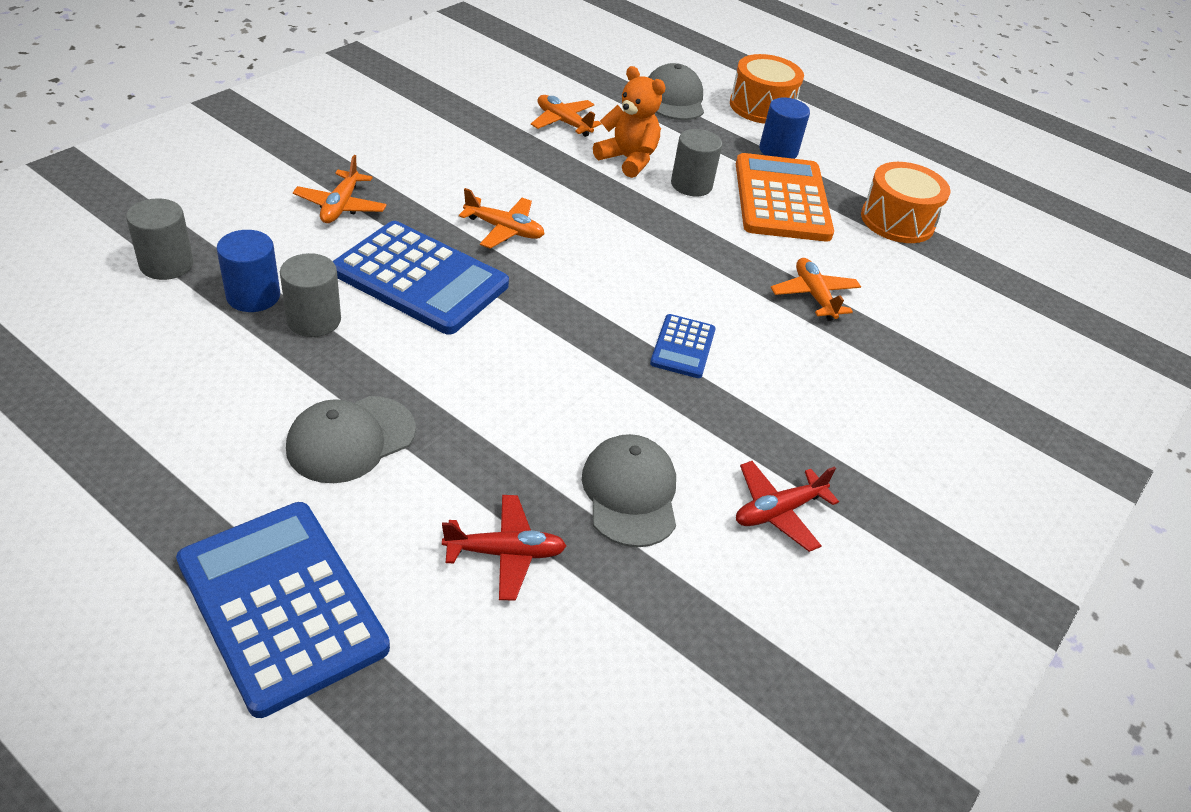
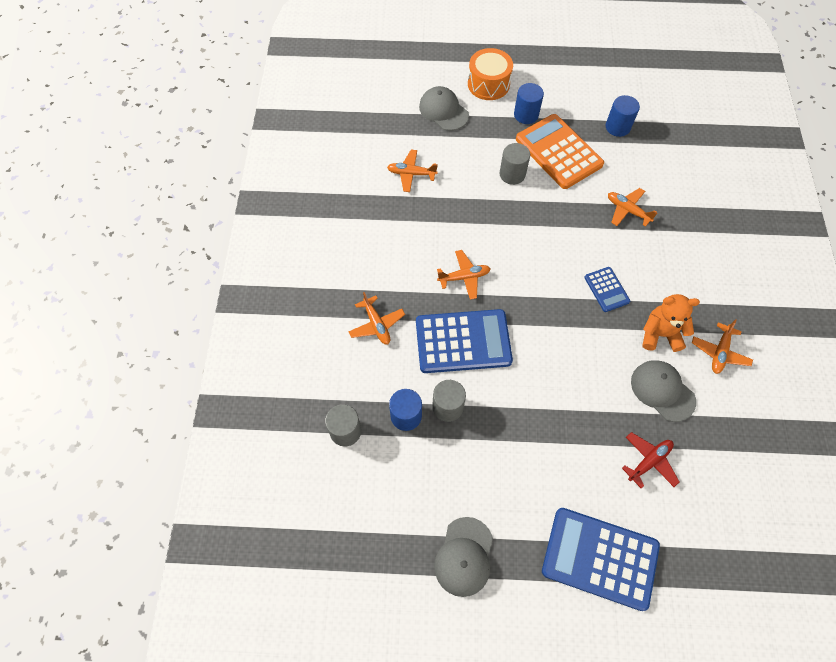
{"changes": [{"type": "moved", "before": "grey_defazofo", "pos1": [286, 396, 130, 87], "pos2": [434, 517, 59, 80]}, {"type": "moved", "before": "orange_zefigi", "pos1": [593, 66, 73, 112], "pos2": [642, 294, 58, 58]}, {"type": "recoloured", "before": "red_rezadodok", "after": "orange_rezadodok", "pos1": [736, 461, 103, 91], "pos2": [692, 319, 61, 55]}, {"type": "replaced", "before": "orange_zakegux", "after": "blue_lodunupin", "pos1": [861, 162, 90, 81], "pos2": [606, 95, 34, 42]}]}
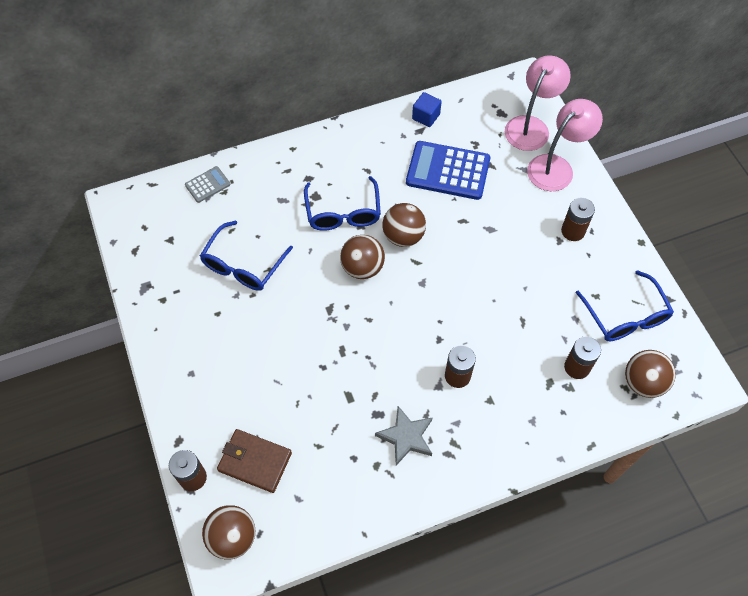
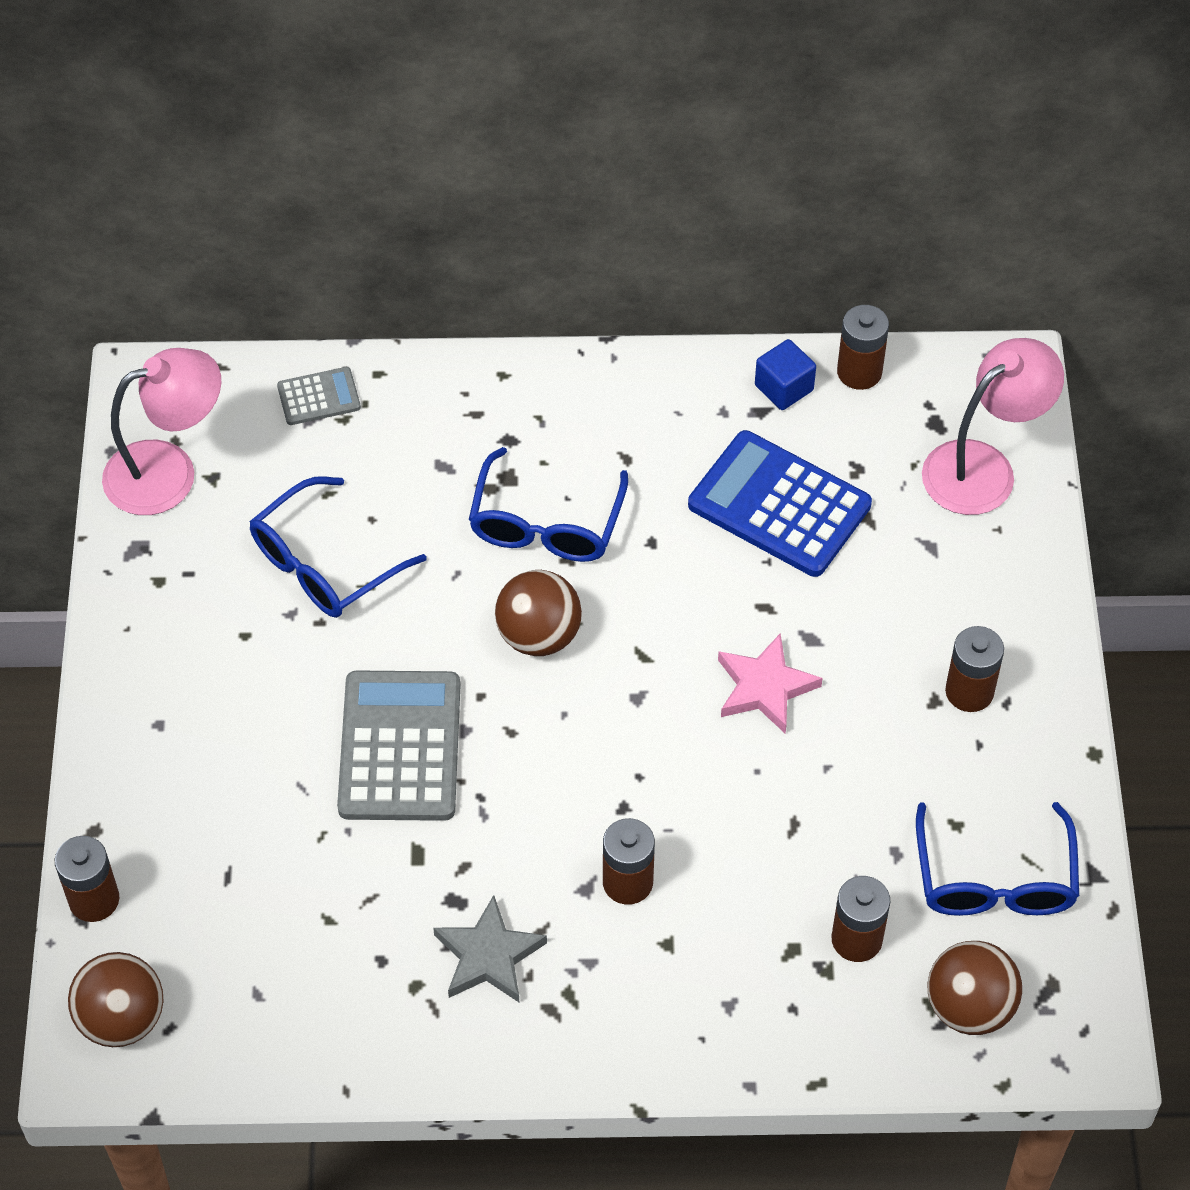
{"changes": [{"type": "removed", "before": "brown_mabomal", "pos1": [217, 429, 75, 64]}, {"type": "removed", "before": "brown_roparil", "pos1": [382, 203, 44, 44]}, {"type": "moved", "before": "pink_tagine", "pos1": [527, 99, 76, 92], "pos2": [102, 348, 119, 167]}, {"type": "added", "after": "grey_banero", "pos2": [337, 671, 123, 150]}, {"type": "added", "after": "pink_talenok", "pos2": [718, 633, 105, 101]}, {"type": "added", "after": "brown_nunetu", "pos2": [837, 305, 52, 85]}]}
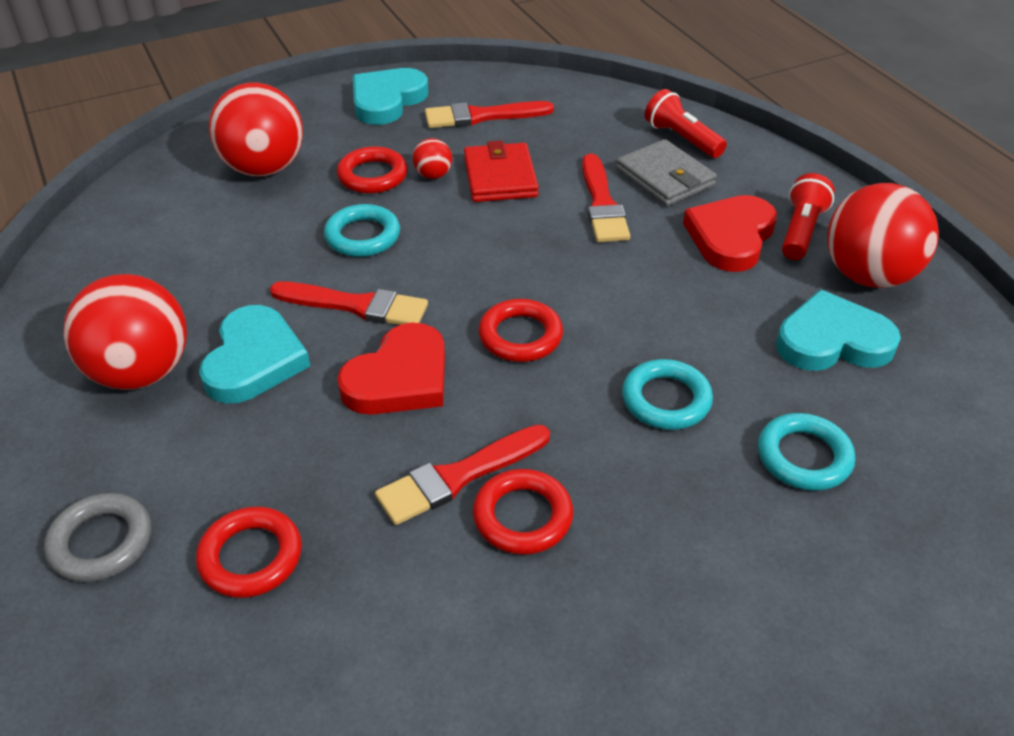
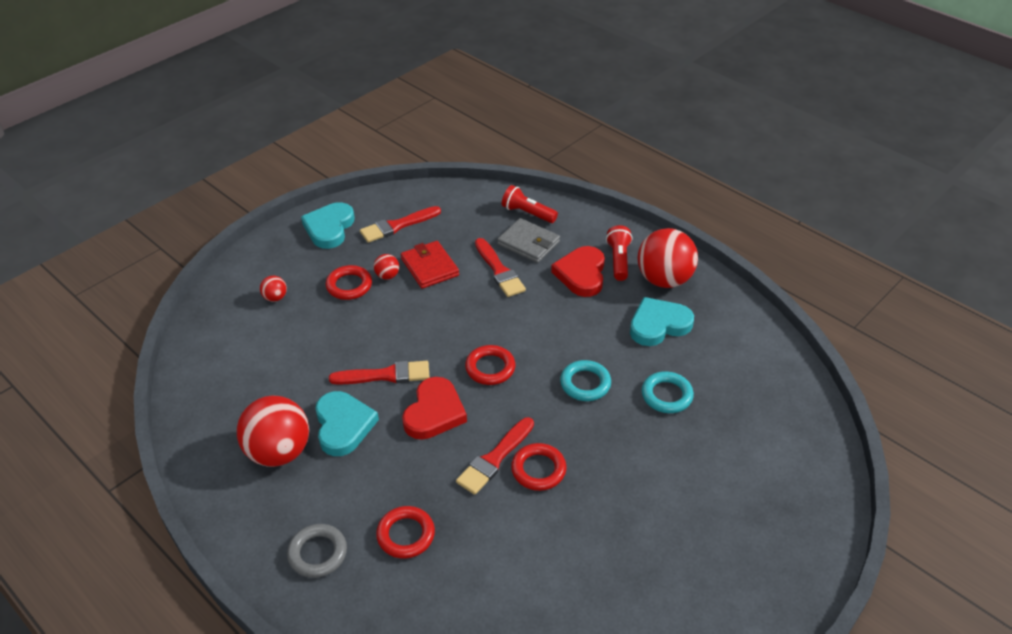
{"changes": [{"type": "resized", "before": "red_roparil", "pos1": [209, 83, 94, 94], "pos2": [260, 276, 27, 26], "scale": 0.44}, {"type": "removed", "before": "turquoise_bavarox", "pos1": [324, 204, 76, 53]}]}
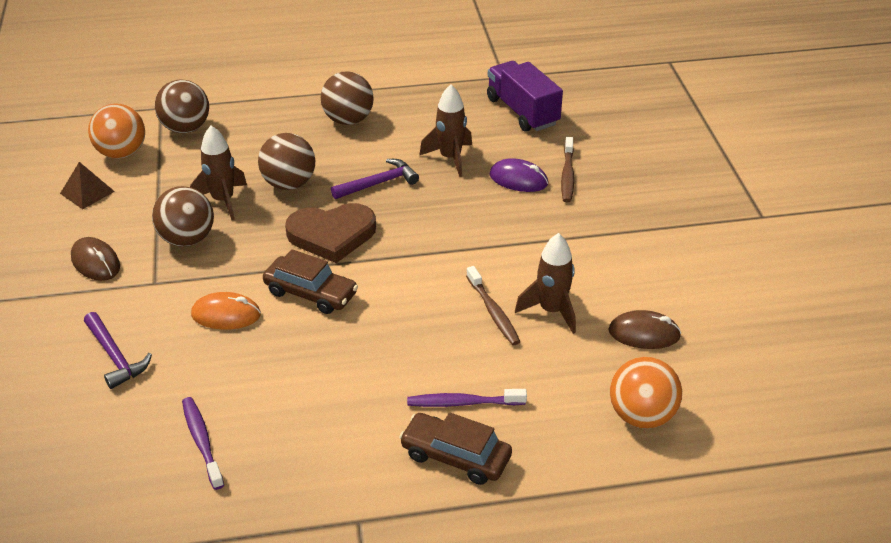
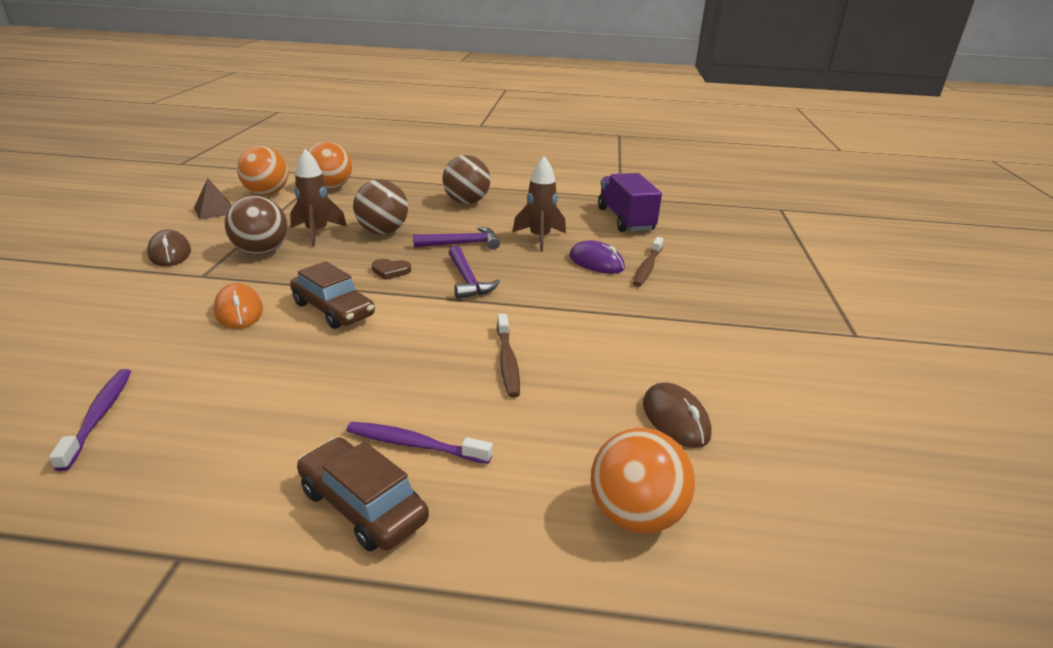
{"changes": [{"type": "moved", "before": "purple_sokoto", "pos1": [84, 312, 68, 77], "pos2": [449, 246, 51, 53]}, {"type": "recoloured", "before": "brown_roparil", "after": "orange_roparil", "pos1": [155, 80, 54, 53], "pos2": [308, 142, 44, 47]}, {"type": "turned", "before": "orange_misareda", "pos1": [191, 292, 70, 38], "pos2": [214, 283, 49, 46], "turn": 45}, {"type": "resized", "before": "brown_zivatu", "pos1": [285, 203, 91, 60], "pos2": [372, 259, 39, 21], "scale": 0.44}, {"type": "removed", "before": "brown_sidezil", "pos1": [515, 233, 61, 101]}, {"type": "turned", "before": "brown_misareda", "pos1": [608, 310, 73, 39], "pos2": [643, 382, 69, 66], "turn": 45}]}
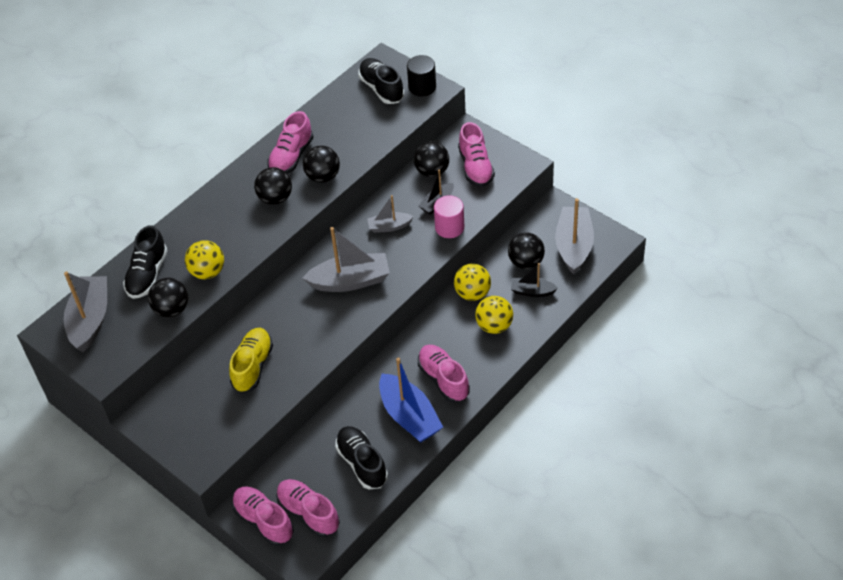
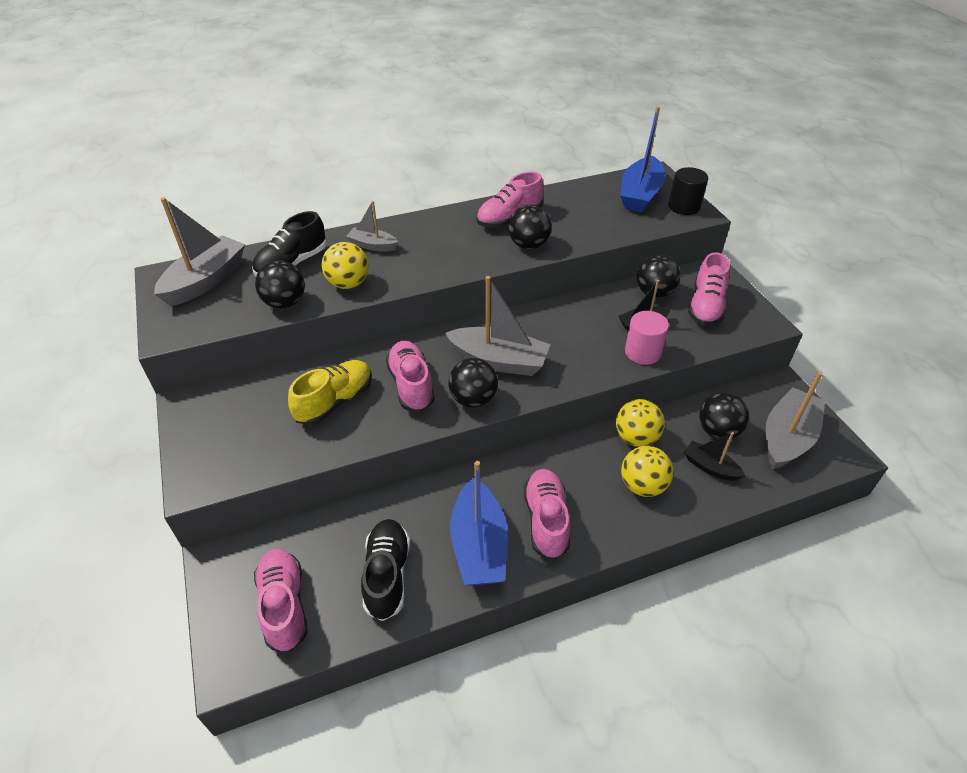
{"changes": [{"type": "moved", "before": "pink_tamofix", "pos1": [232, 486, 62, 60], "pos2": [386, 341, 49, 71]}, {"type": "moved", "before": "black_roparil", "pos1": [254, 167, 38, 38], "pos2": [449, 358, 49, 50]}, {"type": "replaced", "before": "black_tamofix", "after": "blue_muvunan", "pos1": [358, 58, 46, 46], "pos2": [620, 106, 46, 107]}, {"type": "moved", "before": "grey_muvunan", "pos1": [367, 195, 47, 38], "pos2": [346, 201, 52, 50]}]}
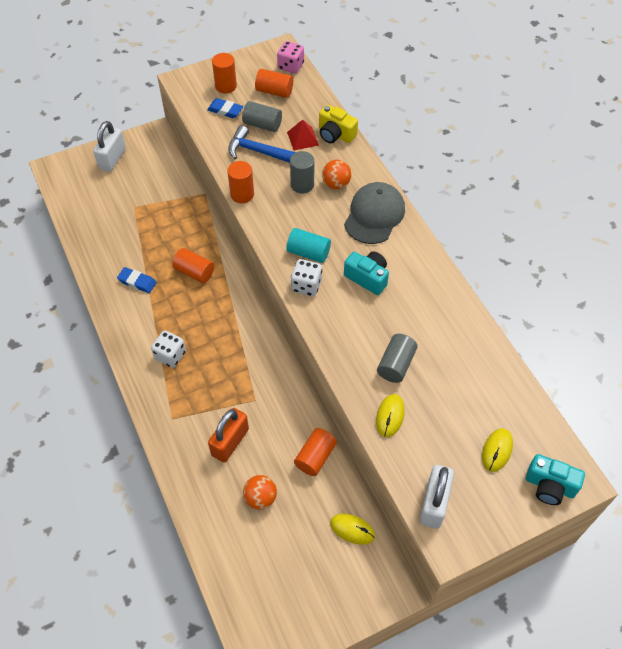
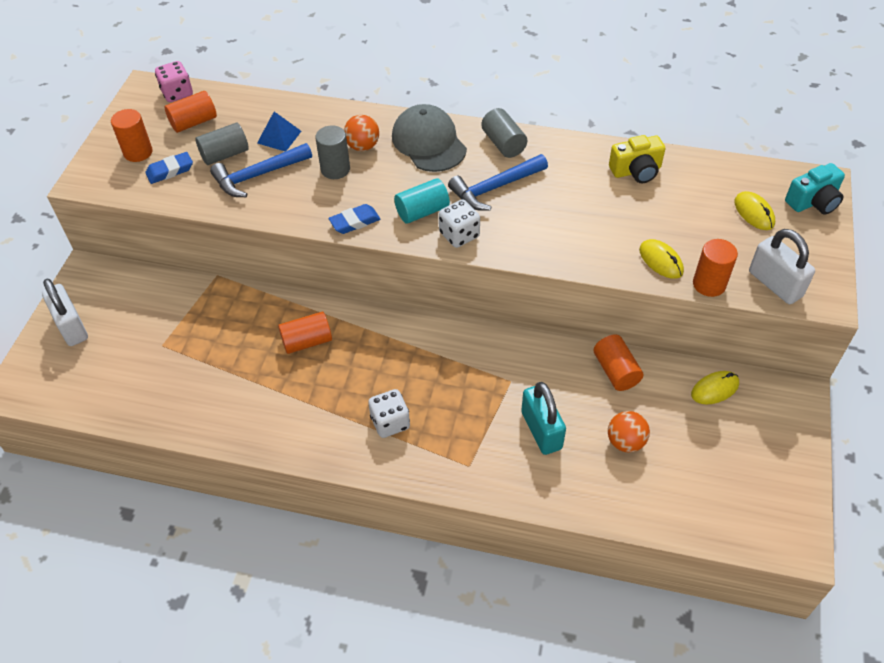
{"changes": [{"type": "moved", "before": "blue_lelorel", "pos1": [117, 267, 40, 26], "pos2": [328, 204, 52, 30]}, {"type": "recoloured", "before": "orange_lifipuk", "after": "turquoise_lifipuk", "pos1": [208, 408, 41, 55], "pos2": [521, 382, 45, 73]}, {"type": "moved", "before": "orange_lodunupin", "pos1": [227, 161, 27, 42], "pos2": [693, 239, 45, 58]}, {"type": "recoloured", "before": "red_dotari", "after": "blue_dotari", "pos1": [287, 120, 32, 30], "pos2": [257, 112, 44, 40]}, {"type": "moved", "before": "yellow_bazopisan", "pos1": [319, 105, 39, 38], "pos2": [609, 135, 56, 48]}, {"type": "replaced", "before": "turquoise_bazopisan", "after": "blue_sokoto", "pos1": [344, 251, 45, 44], "pos2": [448, 154, 100, 57]}, {"type": "moved", "before": "grey_lodunupin", "pos1": [377, 334, 40, 49], "pos2": [481, 108, 46, 50]}]}
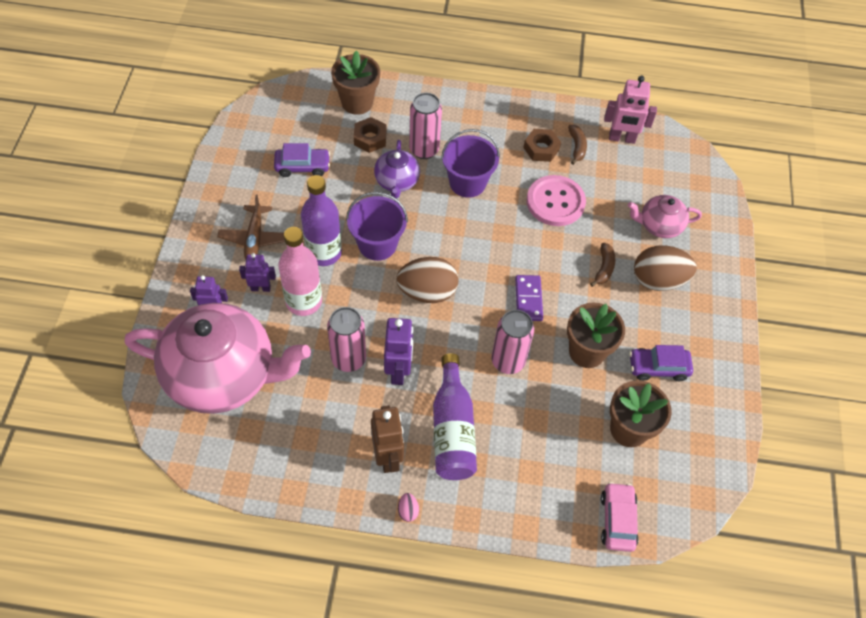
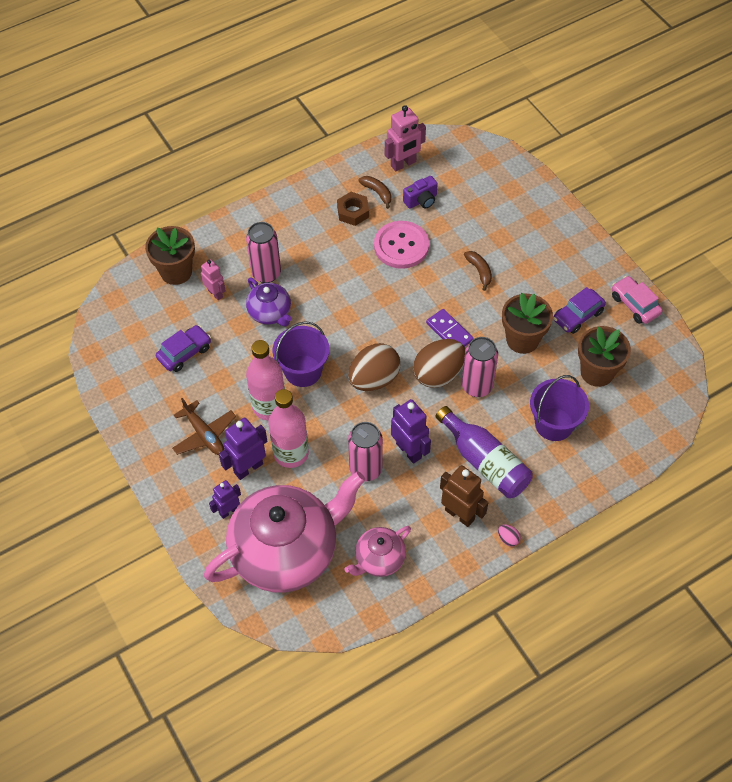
{"changes": [{"type": "resized", "before": "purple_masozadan", "pos1": [239, 253, 37, 39], "pos2": [219, 418, 48, 62], "scale": 1.57}, {"type": "recoloured", "before": "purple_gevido", "after": "pink_gevido", "pos1": [301, 175, 41, 91], "pos2": [246, 340, 39, 80]}, {"type": "replaced", "before": "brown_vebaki", "after": "pink_masozadan", "pos1": [354, 117, 32, 36], "pos2": [201, 259, 25, 41]}, {"type": "moved", "before": "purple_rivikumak", "pos1": [441, 129, 59, 69], "pos2": [530, 375, 59, 66]}, {"type": "moved", "before": "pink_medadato", "pos1": [601, 482, 38, 70], "pos2": [612, 276, 50, 48]}, {"type": "moved", "before": "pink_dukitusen", "pos1": [628, 195, 74, 43], "pos2": [344, 526, 67, 51]}, {"type": "moved", "before": "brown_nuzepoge", "pos1": [634, 245, 63, 46], "pos2": [413, 339, 52, 49]}, {"type": "added", "after": "purple_bazopisan", "pos2": [403, 176, 35, 33]}]}
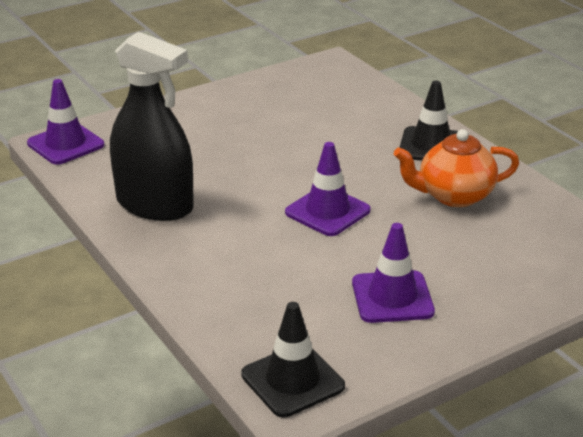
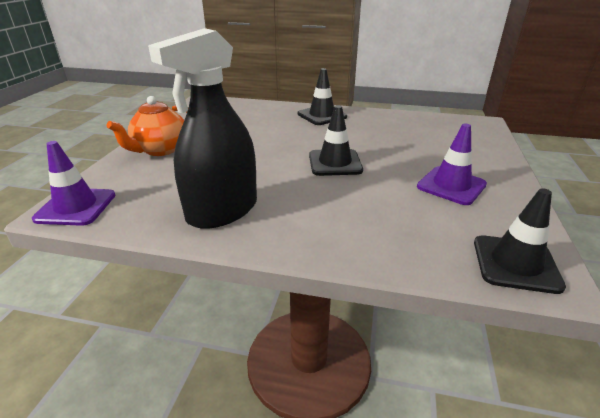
{"changes": [{"type": "turned", "before": "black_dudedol", "pos1": [110, 32, 84, 189], "pos2": [148, 28, 109, 201], "turn": 150}, {"type": "recoloured", "before": "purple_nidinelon", "after": "black_nidinelon", "pos1": [285, 142, 86, 94], "pos2": [309, 105, 54, 71]}, {"type": "moved", "before": "orange_dukitusen", "pos1": [394, 129, 125, 78], "pos2": [107, 96, 80, 60]}]}
